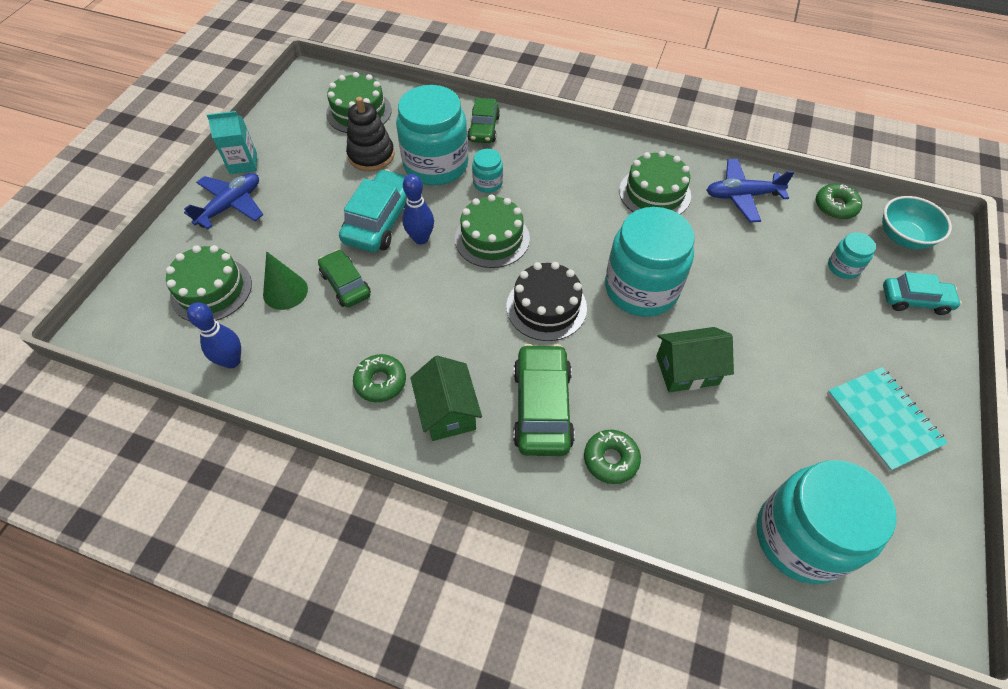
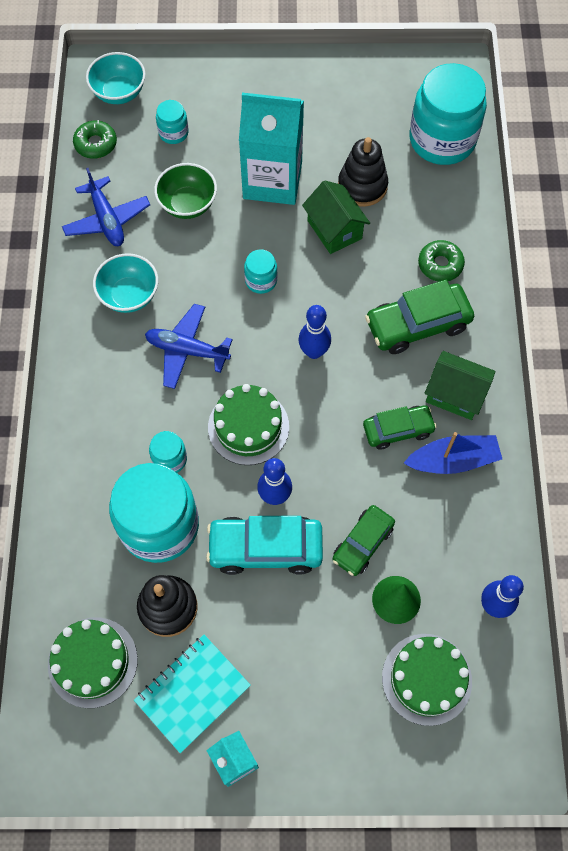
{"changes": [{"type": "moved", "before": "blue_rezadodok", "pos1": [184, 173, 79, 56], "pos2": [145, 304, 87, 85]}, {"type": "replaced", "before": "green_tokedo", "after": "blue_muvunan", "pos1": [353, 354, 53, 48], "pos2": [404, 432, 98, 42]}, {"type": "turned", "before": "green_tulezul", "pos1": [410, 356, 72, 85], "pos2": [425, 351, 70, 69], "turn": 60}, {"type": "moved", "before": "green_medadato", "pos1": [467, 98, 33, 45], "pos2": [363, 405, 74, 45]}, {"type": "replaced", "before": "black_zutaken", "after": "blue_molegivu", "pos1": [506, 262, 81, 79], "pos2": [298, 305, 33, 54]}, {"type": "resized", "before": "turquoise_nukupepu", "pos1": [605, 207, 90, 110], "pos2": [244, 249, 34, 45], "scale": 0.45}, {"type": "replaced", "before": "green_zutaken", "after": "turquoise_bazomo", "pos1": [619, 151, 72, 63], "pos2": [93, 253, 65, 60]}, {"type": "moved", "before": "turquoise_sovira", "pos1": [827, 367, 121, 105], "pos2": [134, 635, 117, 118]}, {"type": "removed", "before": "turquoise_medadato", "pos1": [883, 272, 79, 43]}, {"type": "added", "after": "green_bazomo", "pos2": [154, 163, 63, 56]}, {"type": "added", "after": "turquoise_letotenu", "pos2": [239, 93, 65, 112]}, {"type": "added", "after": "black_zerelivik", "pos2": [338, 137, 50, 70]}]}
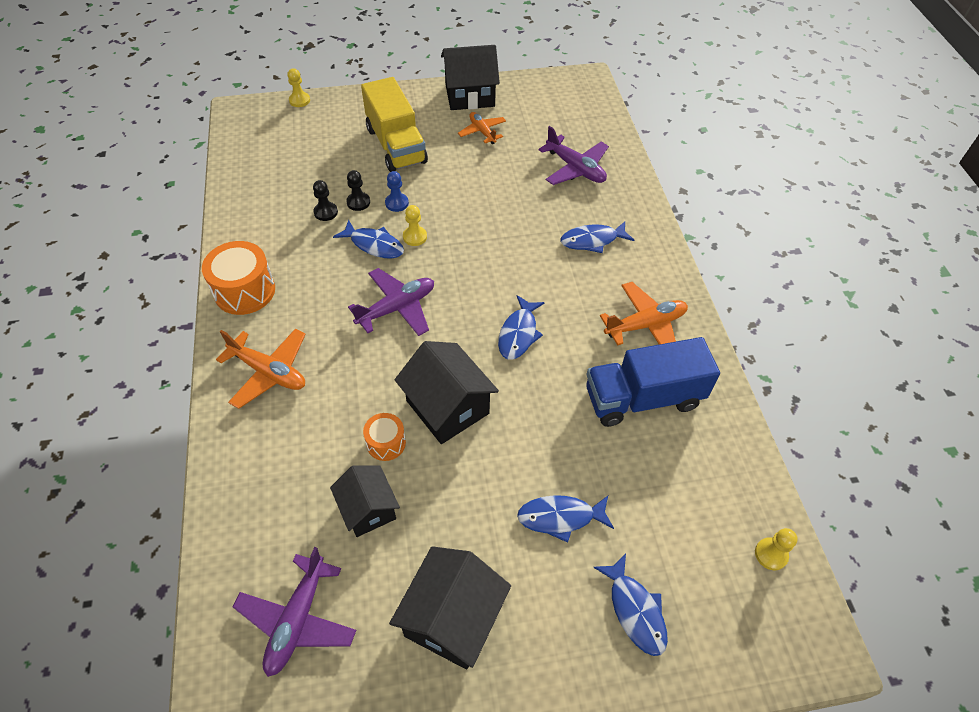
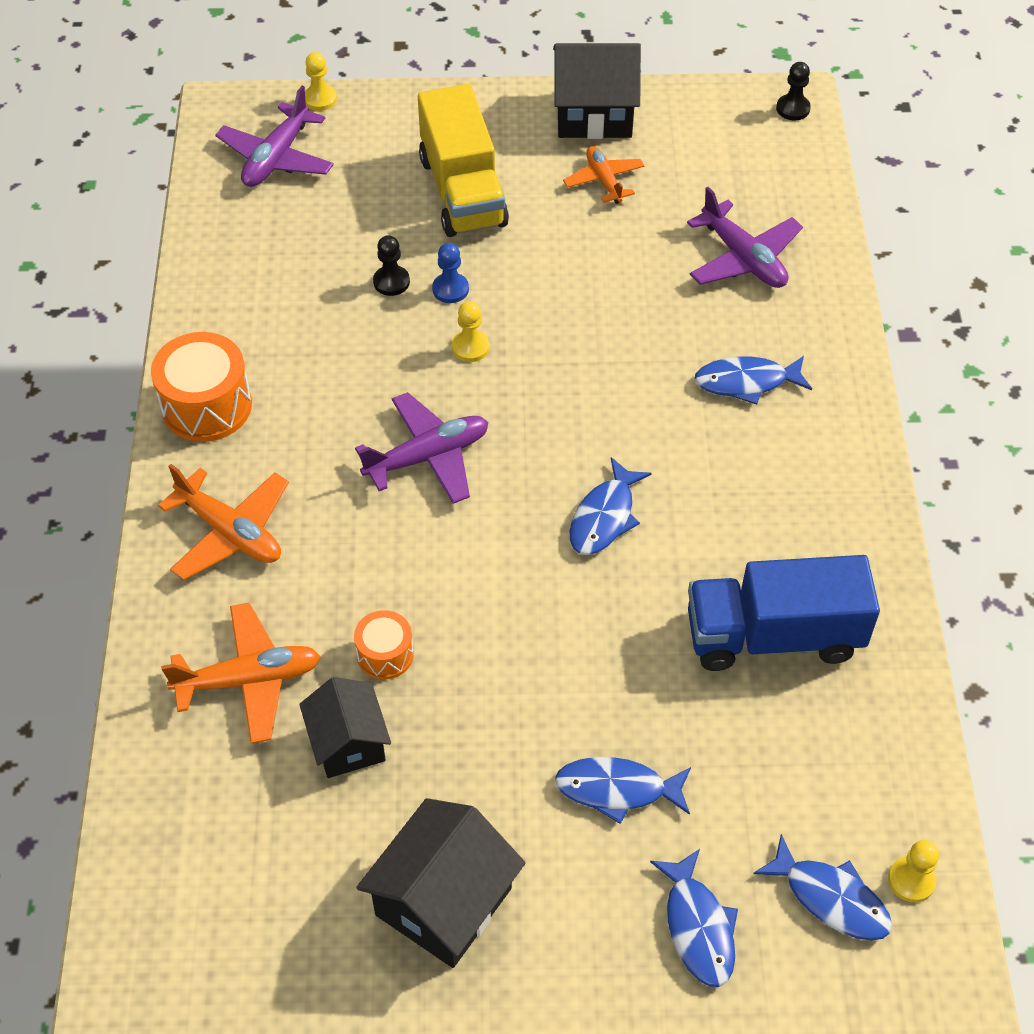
{"changes": [{"type": "moved", "before": "purple_rezadodok", "pos1": [233, 547, 124, 130], "pos2": [215, 86, 119, 101]}, {"type": "moved", "before": "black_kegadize", "pos1": [313, 180, 25, 41], "pos2": [776, 62, 35, 58]}, {"type": "moved", "before": "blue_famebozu", "pos1": [333, 220, 71, 38], "pos2": [753, 834, 139, 107]}, {"type": "removed", "before": "black_tulezul", "pos1": [395, 341, 104, 103]}, {"type": "moved", "before": "orange_rezadodok", "pos1": [600, 282, 88, 64], "pos2": [161, 603, 159, 141]}]}
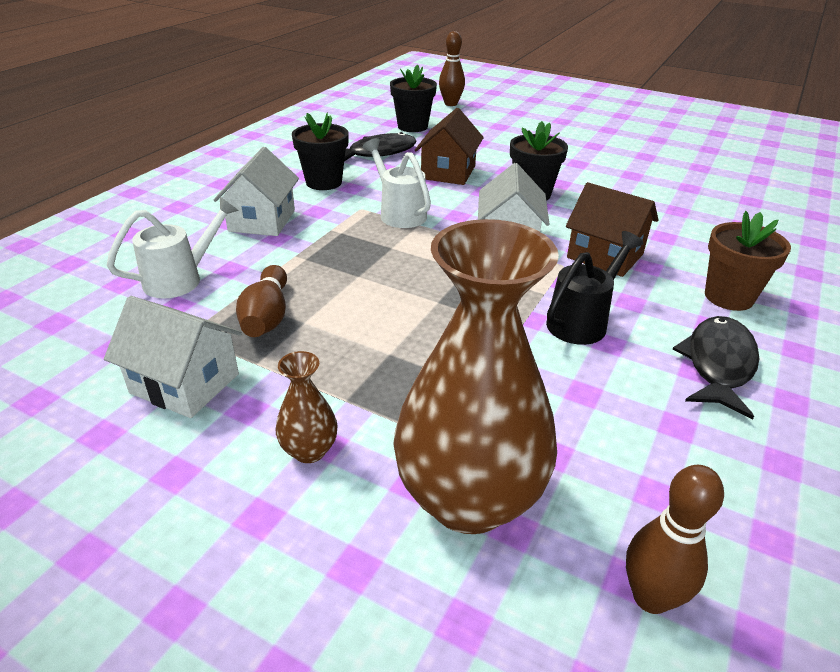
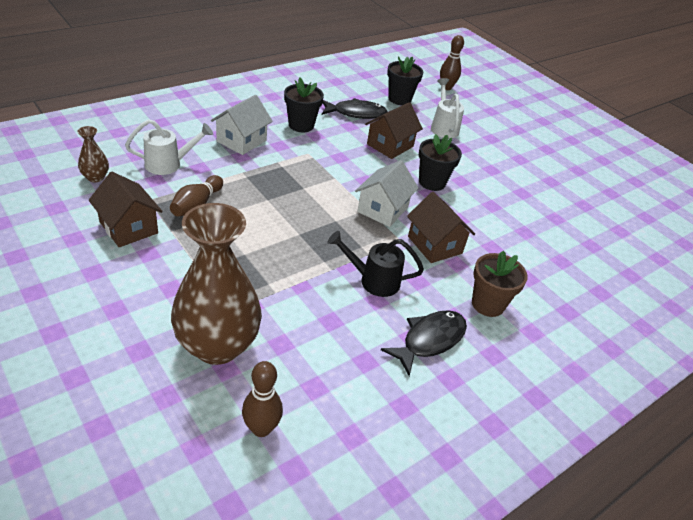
{"changes": [{"type": "recoloured", "before": "white_tulezul", "after": "brown_tulezul", "pos1": [104, 296, 138, 122], "pos2": [89, 172, 74, 75]}, {"type": "moved", "before": "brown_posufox", "pos1": [276, 351, 62, 112], "pos2": [77, 126, 32, 56]}, {"type": "moved", "before": "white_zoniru", "pos1": [363, 138, 68, 90], "pos2": [431, 78, 33, 61]}, {"type": "turned", "before": "black_zoniru", "pos1": [546, 231, 98, 114], "pos2": [327, 231, 97, 66], "turn": -150}]}
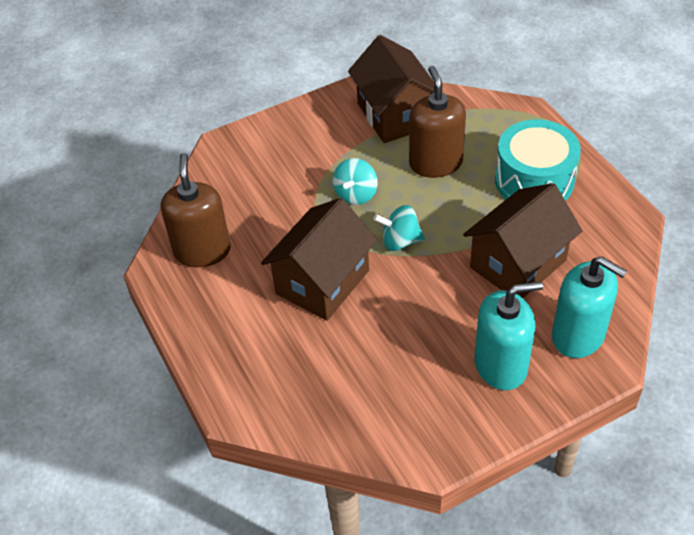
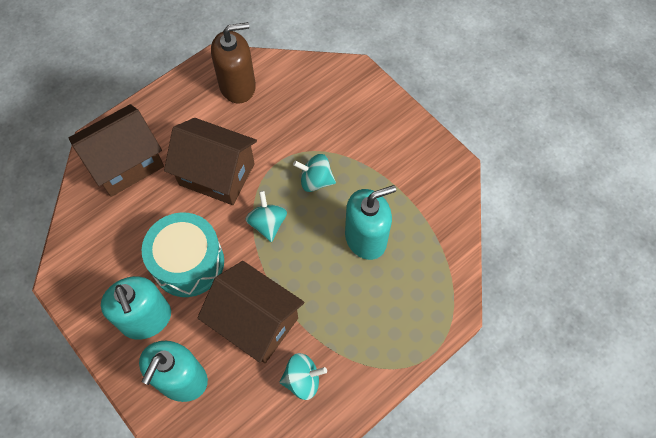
{"changes": [{"type": "moved", "before": "brown_tulezul", "pos1": [348, 35, 87, 108], "pos2": [69, 104, 95, 93]}, {"type": "recoloured", "before": "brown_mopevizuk", "after": "turquoise_mopevizuk", "pos1": [409, 66, 57, 112], "pos2": [345, 185, 51, 75]}, {"type": "moved", "before": "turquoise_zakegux", "pos1": [495, 119, 86, 82], "pos2": [142, 212, 82, 85]}, {"type": "added", "after": "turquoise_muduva", "pos2": [280, 353, 47, 47]}]}
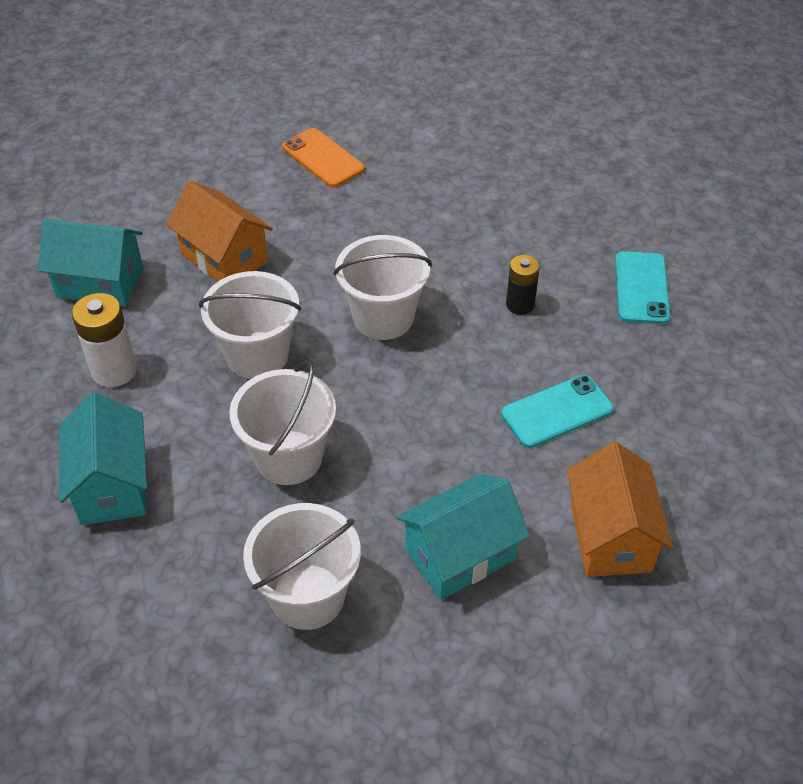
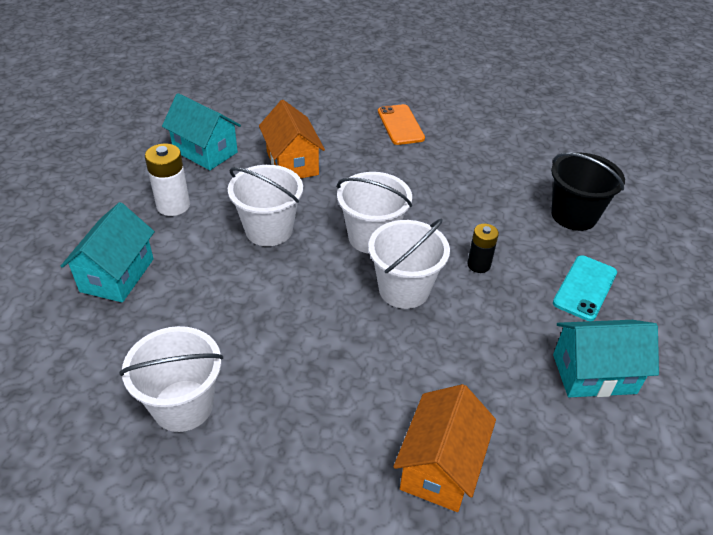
{"changes": [{"type": "moved", "before": "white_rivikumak", "pos1": [229, 361, 107, 124], "pos2": [368, 219, 82, 90]}, {"type": "moved", "before": "turquoise_tulezul", "pos1": [396, 474, 134, 126], "pos2": [553, 320, 106, 77]}, {"type": "removed", "before": "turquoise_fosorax", "pos1": [501, 375, 113, 73]}, {"type": "added", "after": "black_rivikumak", "pos2": [551, 152, 74, 79]}]}
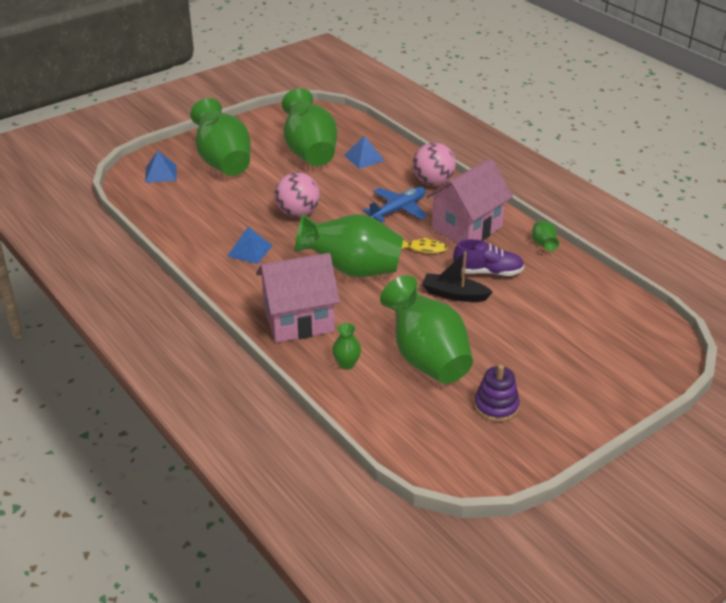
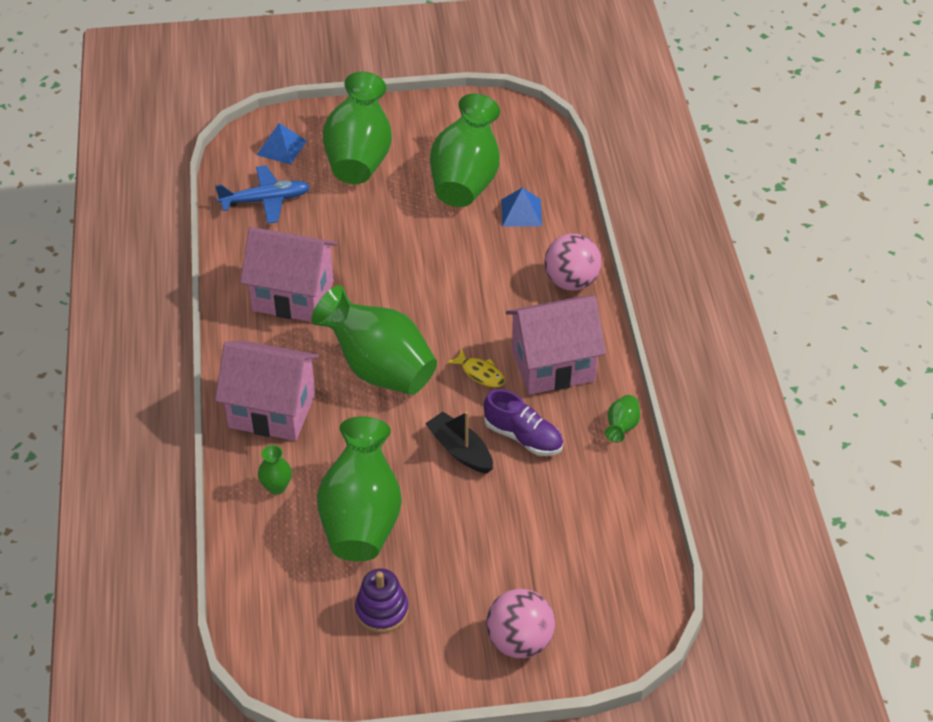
{"changes": [{"type": "replaced", "before": "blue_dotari", "after": "pink_tulezul", "pos1": [227, 227, 46, 37], "pos2": [240, 227, 98, 95]}, {"type": "moved", "before": "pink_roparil", "pos1": [275, 172, 45, 46], "pos2": [486, 589, 69, 69]}, {"type": "moved", "before": "blue_rezadodok", "pos1": [363, 187, 64, 35], "pos2": [215, 165, 95, 59]}]}
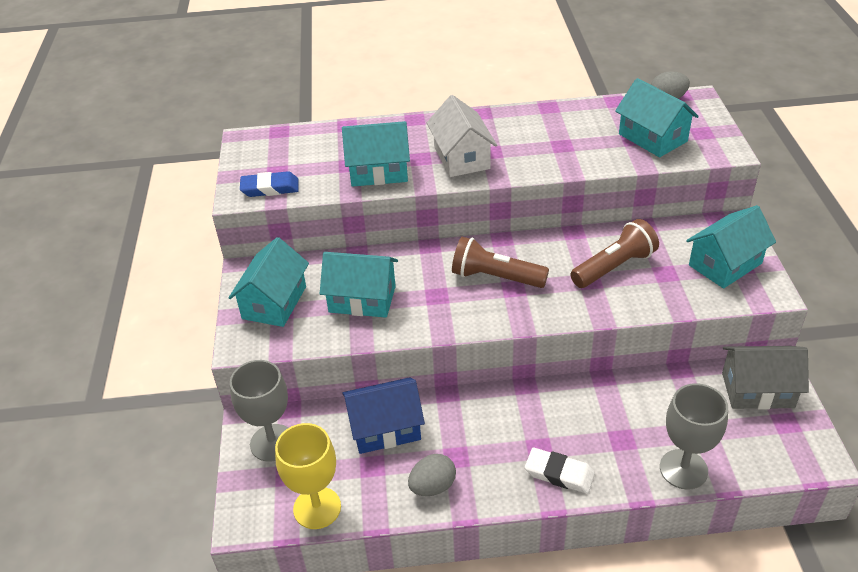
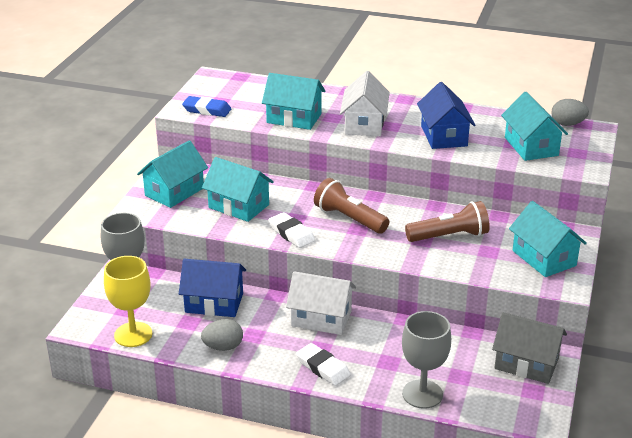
{"changes": [{"type": "turned", "before": "turquoise_tulezul", "pos1": [686, 205, 90, 84], "pos2": [509, 201, 78, 76], "turn": 75}, {"type": "added", "after": "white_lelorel", "pos2": [268, 212, 47, 36]}, {"type": "added", "after": "white_tulezul", "pos2": [286, 271, 70, 64]}, {"type": "added", "after": "blue_tulezul", "pos2": [417, 82, 58, 67]}]}
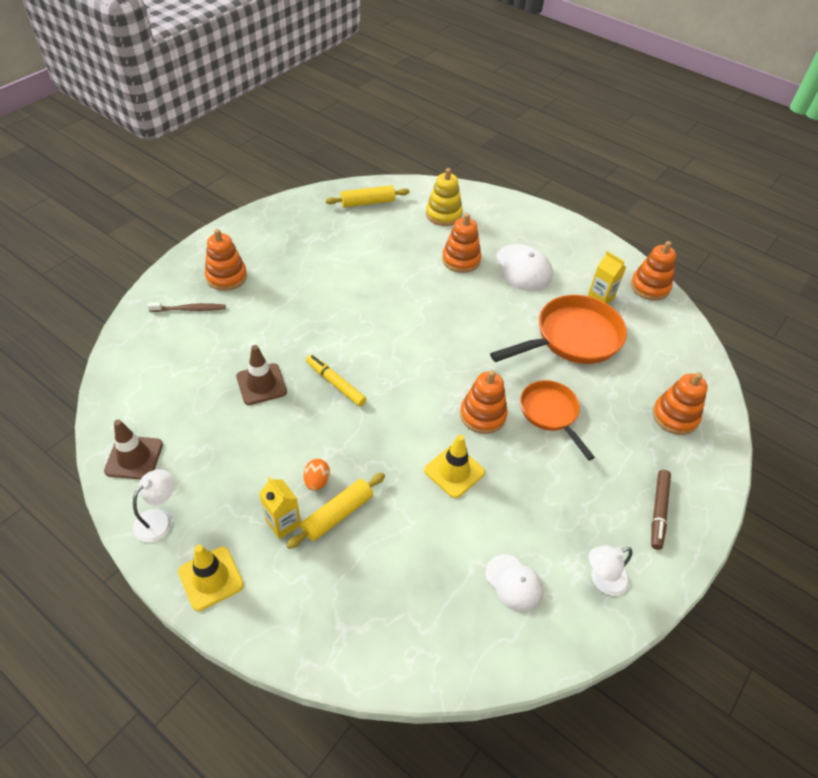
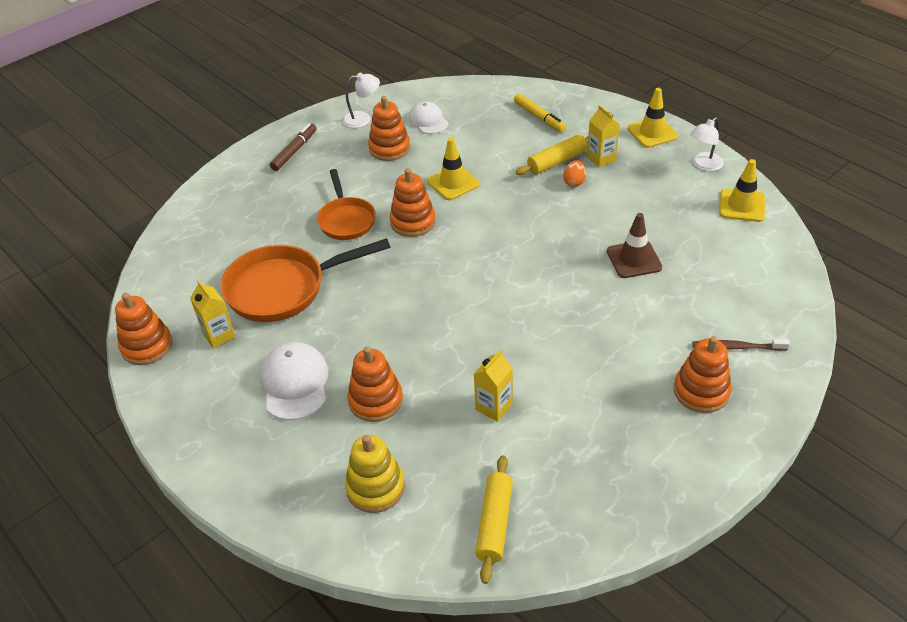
{"changes": [{"type": "recoloured", "before": "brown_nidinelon", "after": "yellow_nidinelon", "pos1": [104, 419, 59, 60], "pos2": [719, 159, 46, 63]}, {"type": "moved", "before": "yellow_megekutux", "pos1": [306, 355, 60, 51], "pos2": [514, 94, 52, 38]}, {"type": "turned", "before": "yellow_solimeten", "pos1": [326, 185, 84, 22], "pos2": [475, 455, 38, 129], "turn": -75}, {"type": "moved", "before": "orange_zerelivik", "pos1": [653, 372, 55, 63], "pos2": [368, 96, 42, 65]}, {"type": "added", "after": "yellow_letotenu", "pos2": [474, 350, 39, 72]}]}
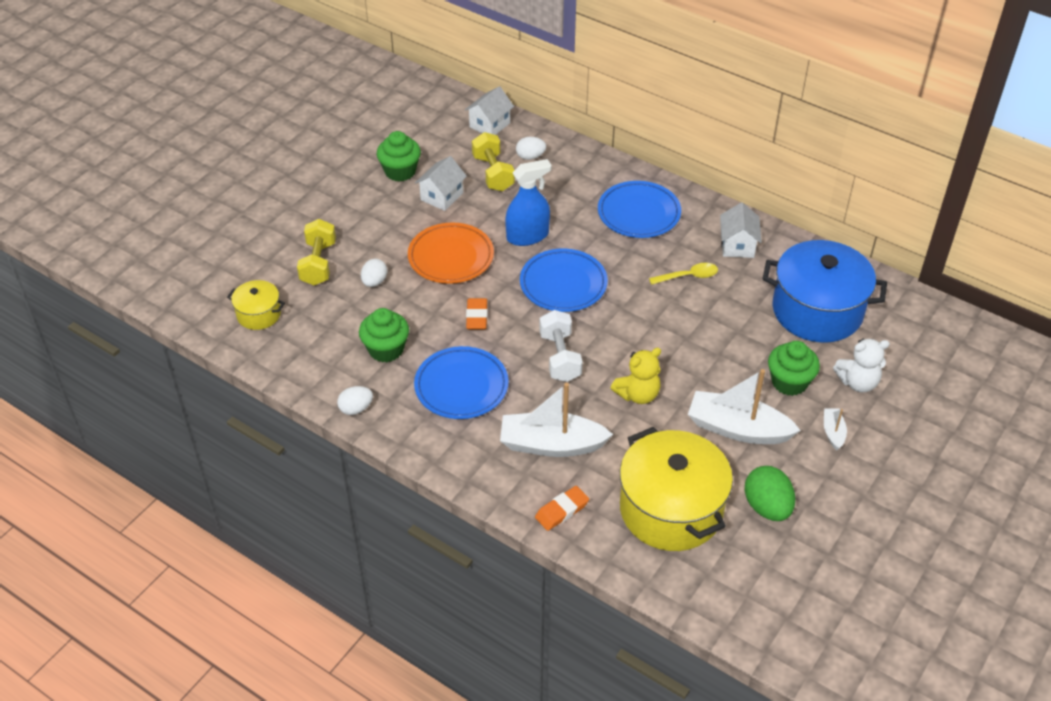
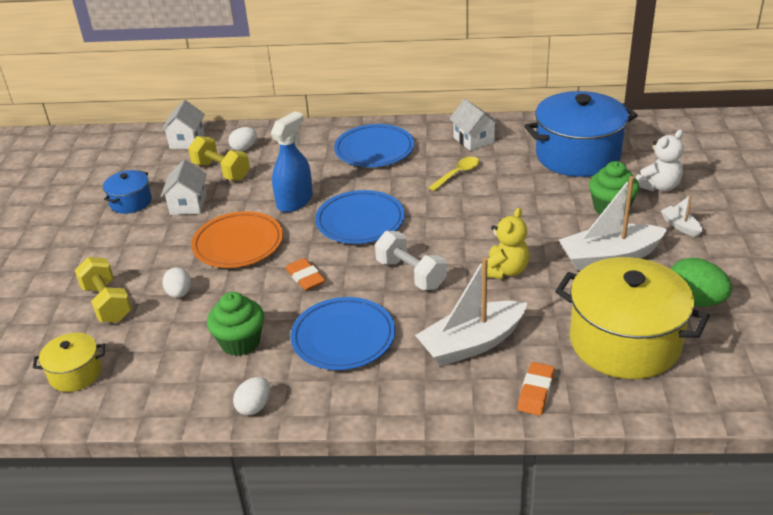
{"changes": [{"type": "replaced", "before": "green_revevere", "after": "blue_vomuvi", "pos1": [377, 131, 44, 51], "pos2": [103, 170, 49, 44]}]}
